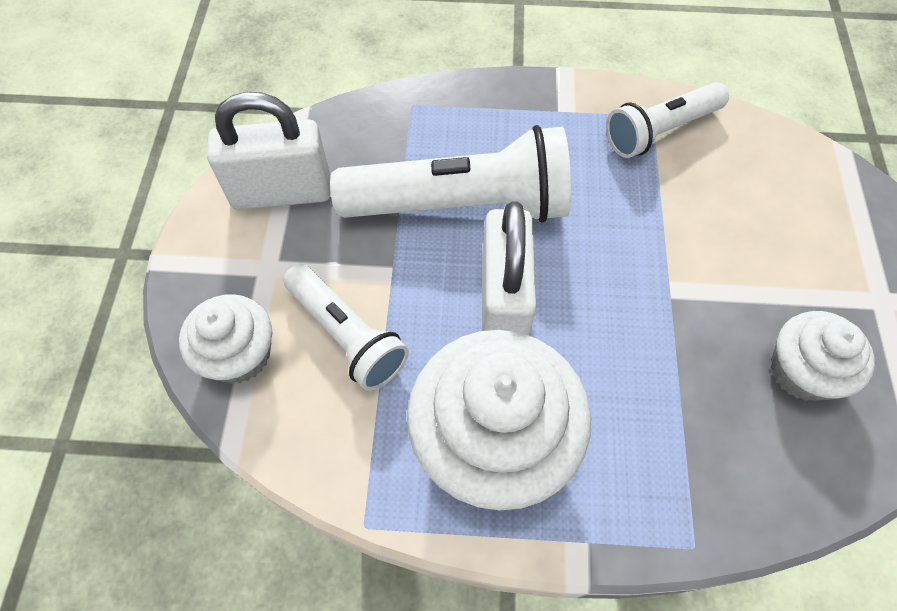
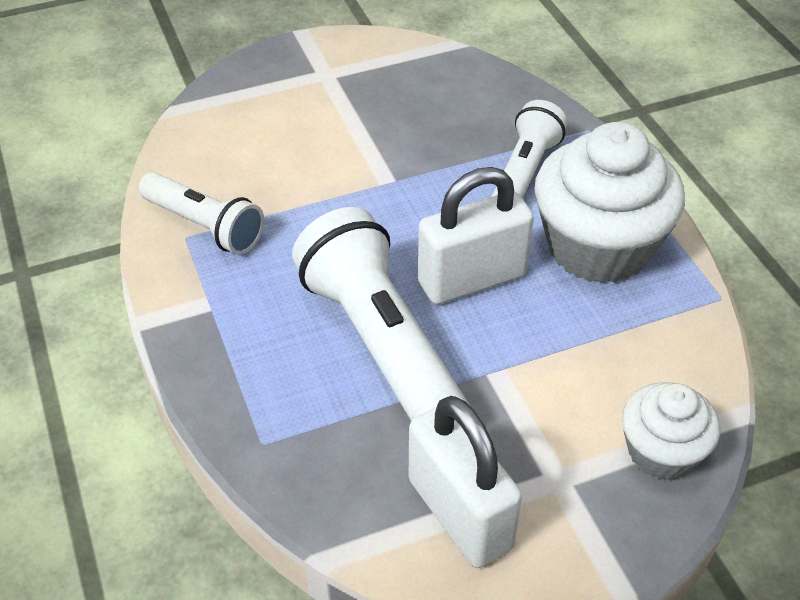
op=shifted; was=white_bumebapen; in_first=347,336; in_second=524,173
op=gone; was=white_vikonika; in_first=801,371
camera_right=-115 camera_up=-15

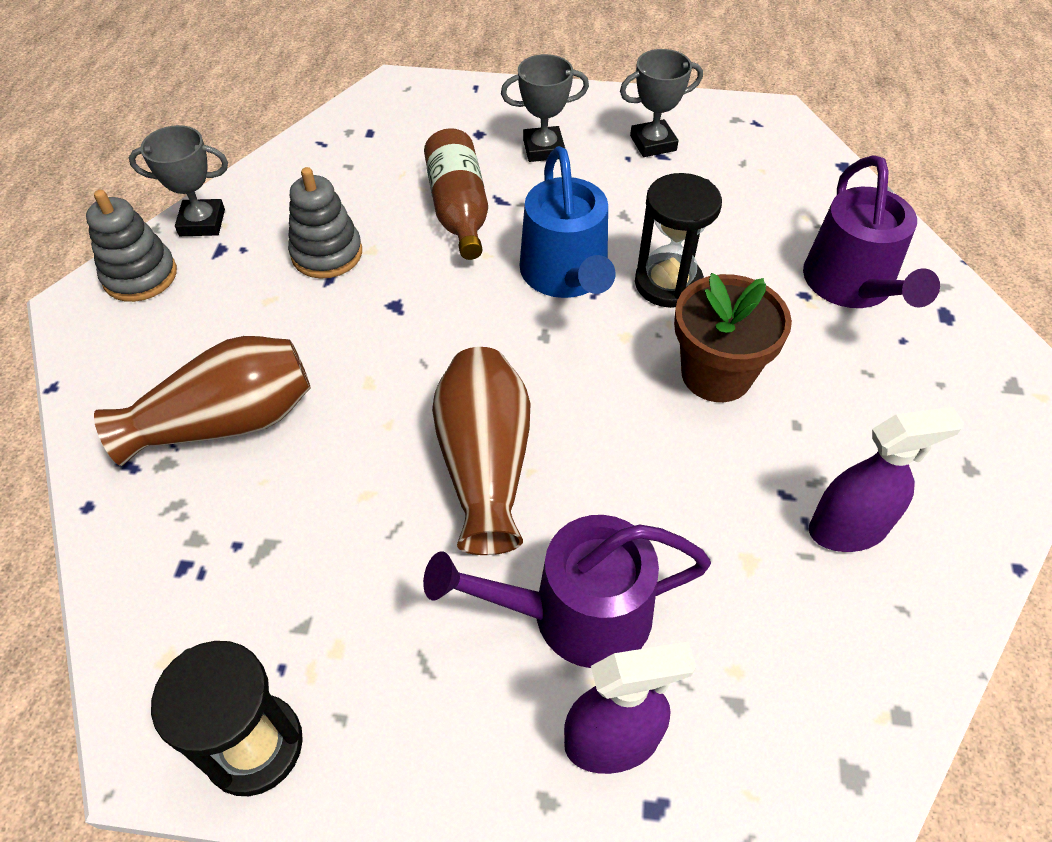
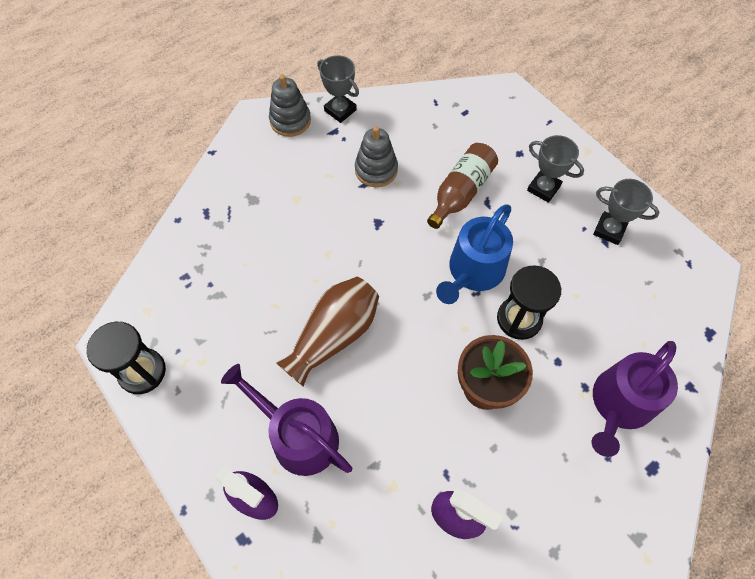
op=gone; was=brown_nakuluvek; in_first=226,422
camera_right=45 camera_up=10

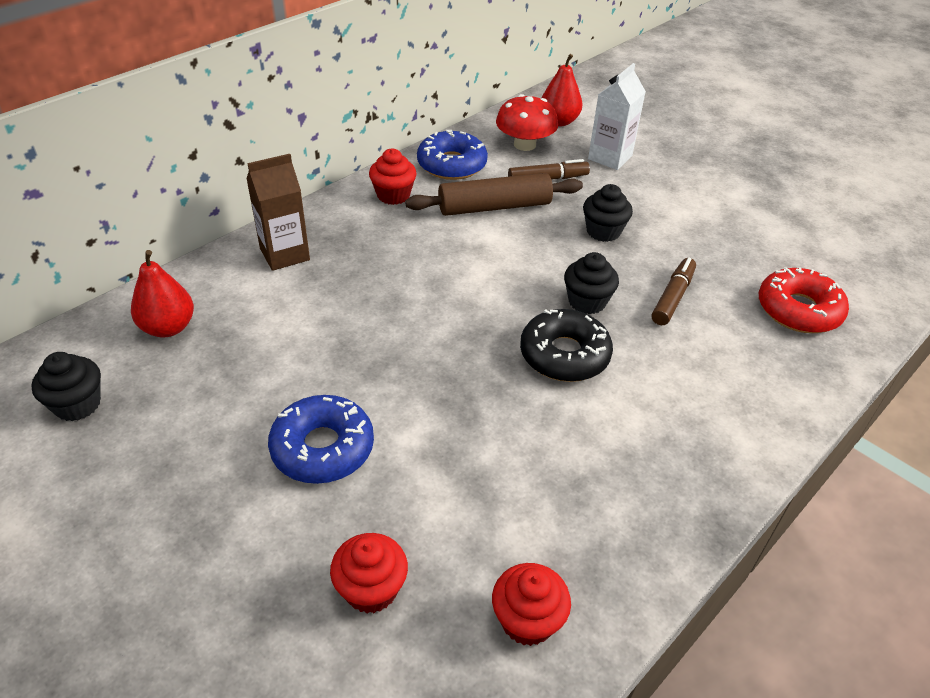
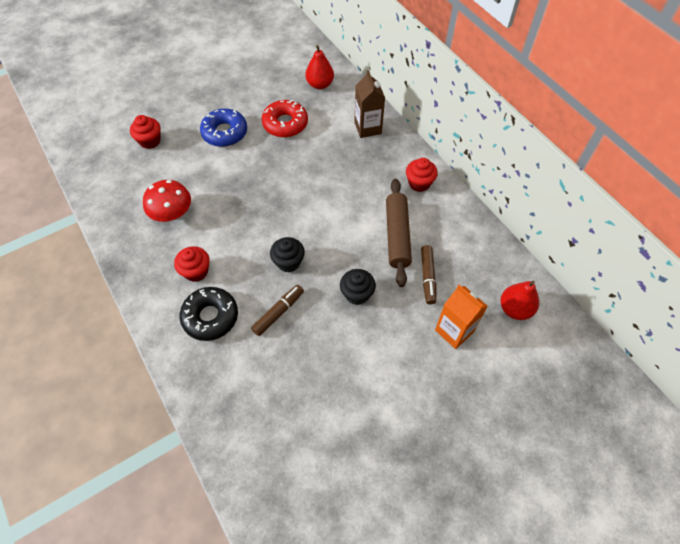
op=gone; was=black_vikonika; in_first=77,404
op=gone; was=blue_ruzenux; in_first=452,165
op=shifted; was=red_vikonika; in_first=527,620; in_second=196,271
op=shifted; was=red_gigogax; in_first=524,144; in_second=172,213
op=shifted; was=black_ruzenux; in_first=564,355; in_second=210,317
op=repainted; was=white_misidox; now=orange_misidox; in_first=610,157; in_second=454,331
op=rotated; was=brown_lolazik; in_first=672,297; in_second=278,312; clockwise=-90
op=shifted; was=red_ruzenux; in_first=798,310; in_second=285,124
camera_right=105 camera_up=15

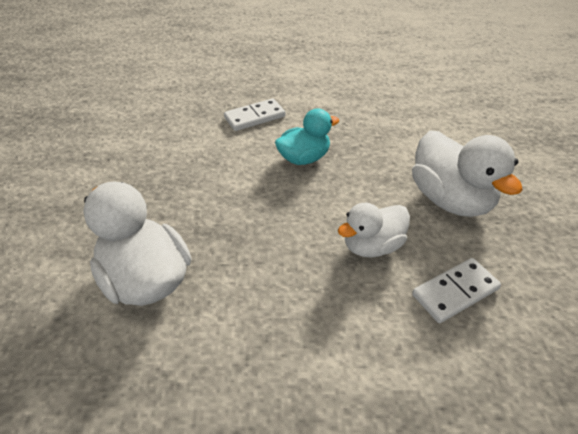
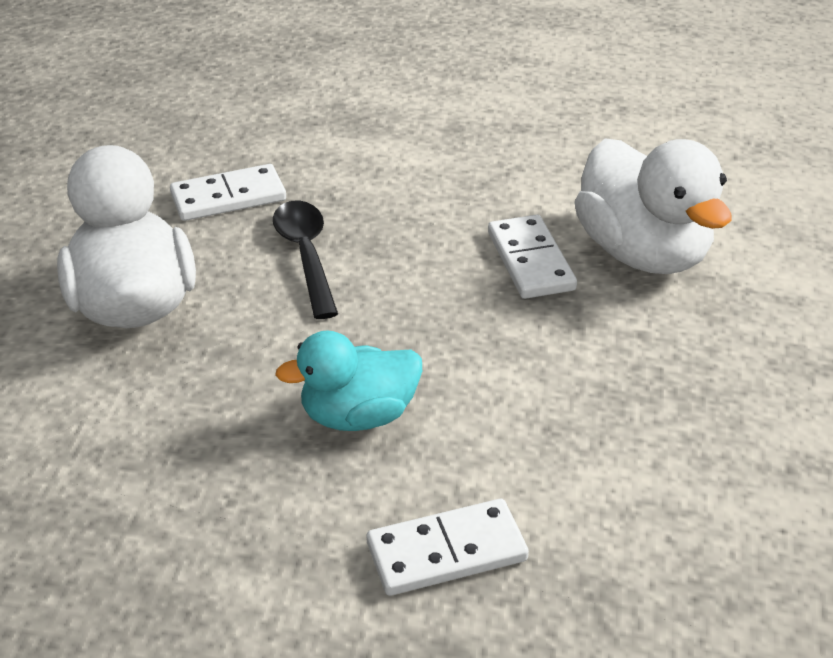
op=swapped; was=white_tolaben; now=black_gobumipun; in_first=372,246; in_second=306,255
op=new; now=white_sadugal; in_second=530,261
camera_right=-170 camera_up=-5

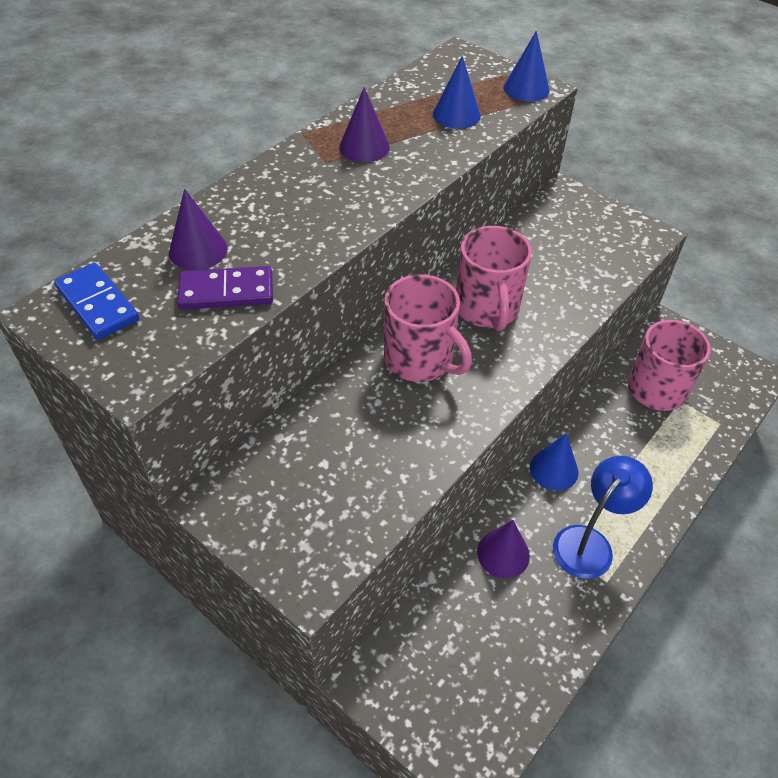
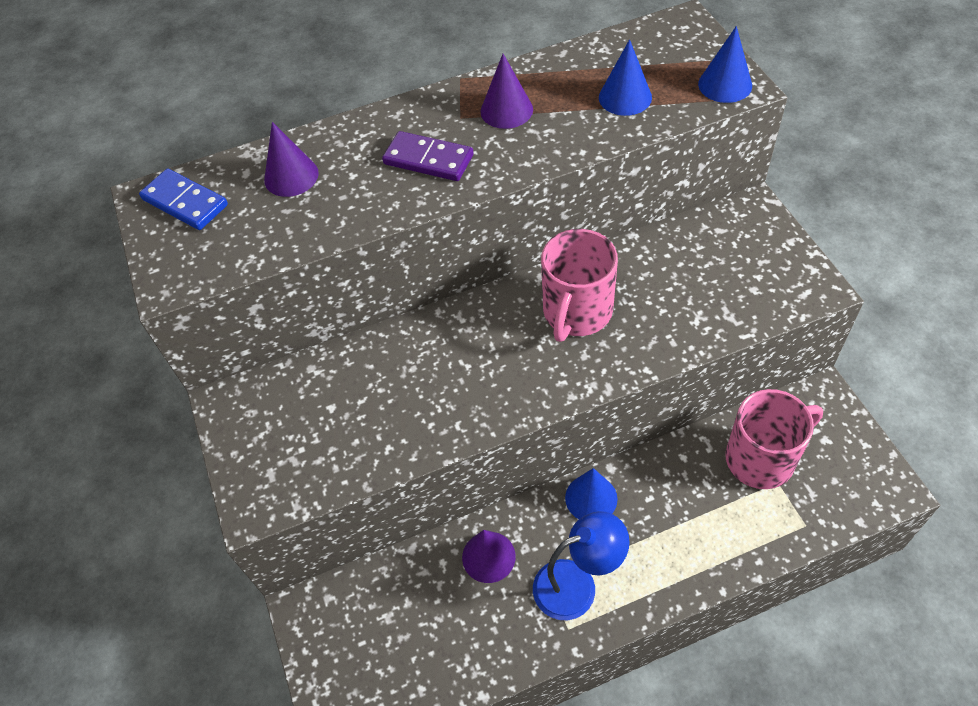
op=rotated; was=blue_sadugal; in_first=97,304; in_second=185,202; clockwise=-45
op=shifted; was=purple_sadugal; in_first=226,292; in_second=428,160
op=gone; was=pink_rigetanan; in_first=420,359
camera_right=35 camera_up=5

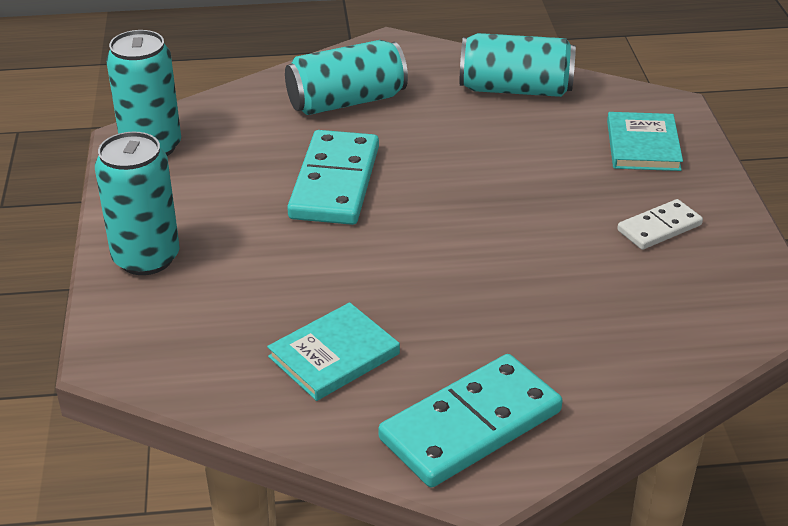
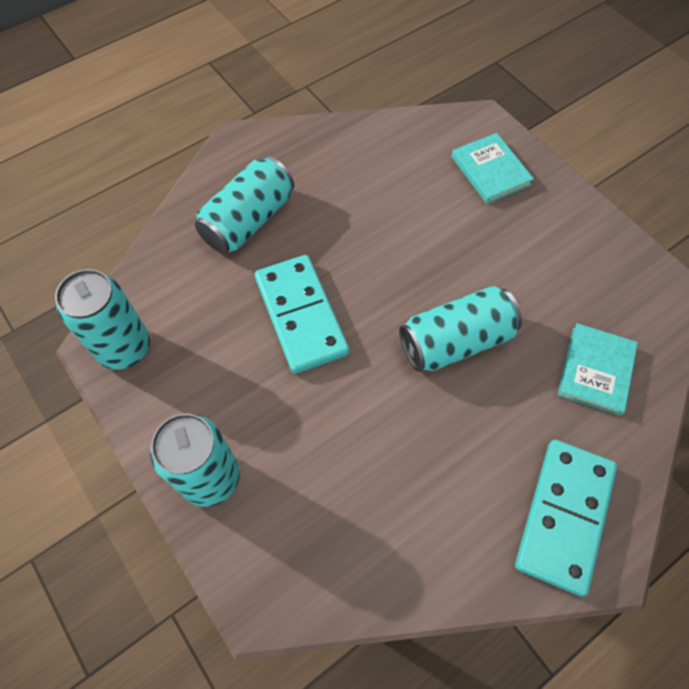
op=shifted; was=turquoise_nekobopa; in_first=334,355; in_second=596,370
op=shifted; was=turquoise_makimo; in_first=515,89; in_second=455,341
op=gone; was=white_sadugal; in_first=659,228
camera_right=-30 camera_up=25

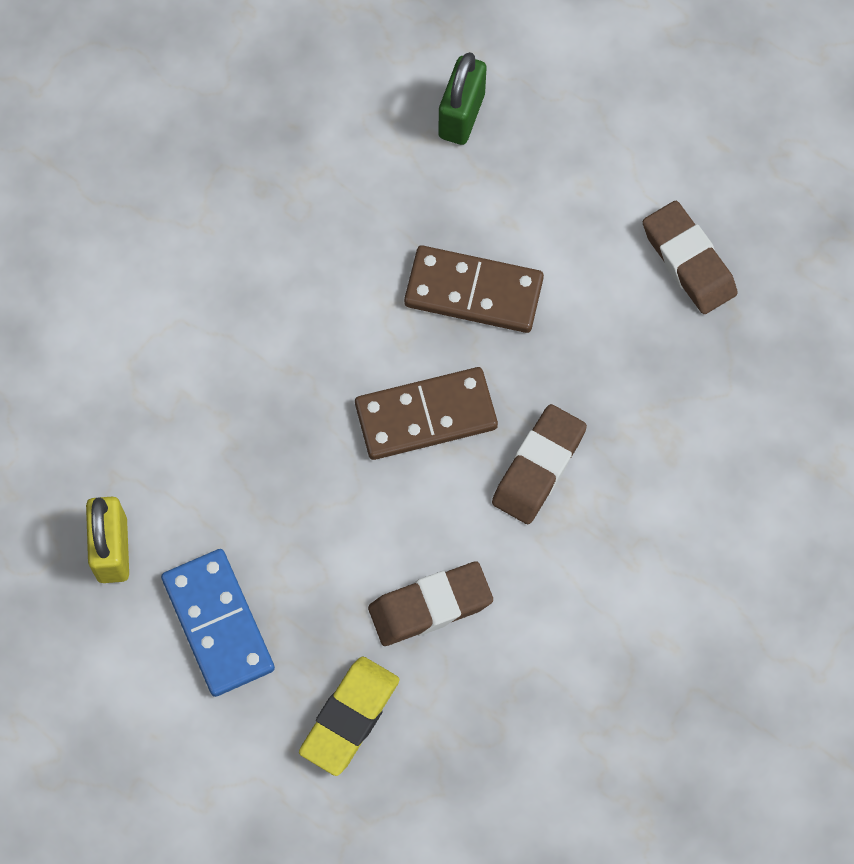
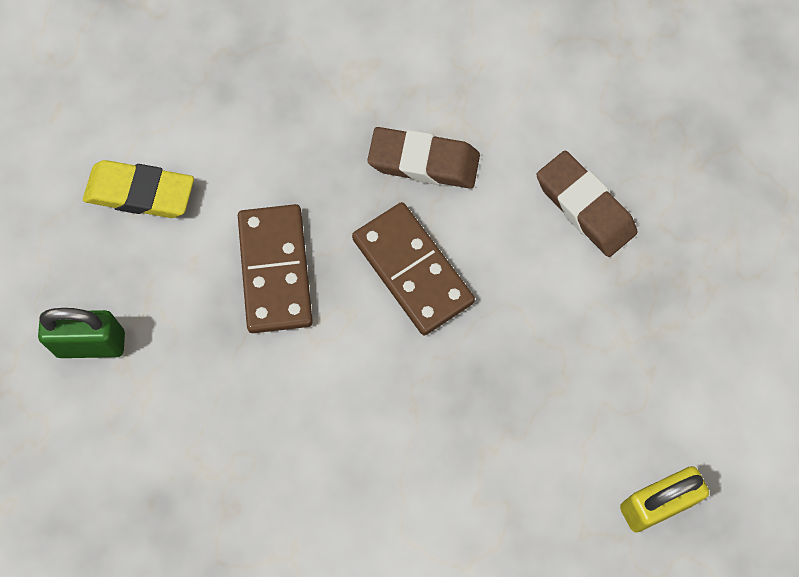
op=gone; was=blue_sadugal; in_first=218,624
op=shifted; was=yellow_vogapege; in_first=350,717; in_second=140,193
op=gone; was=brown_vogapege; in_first=688,261
camera_right=-110 camera_up=0

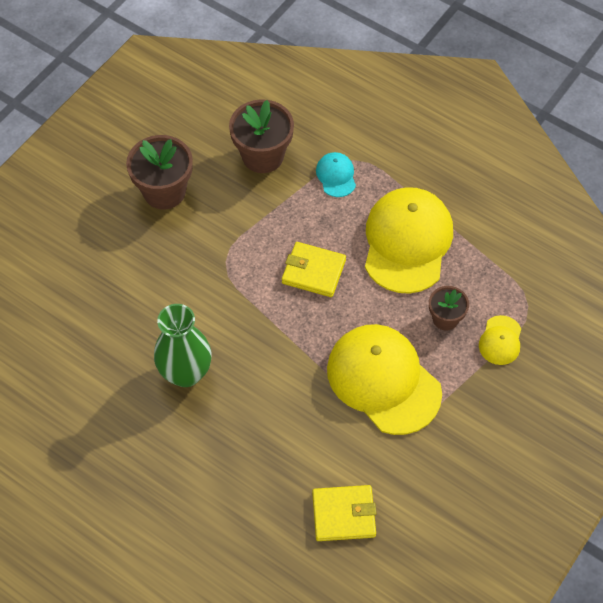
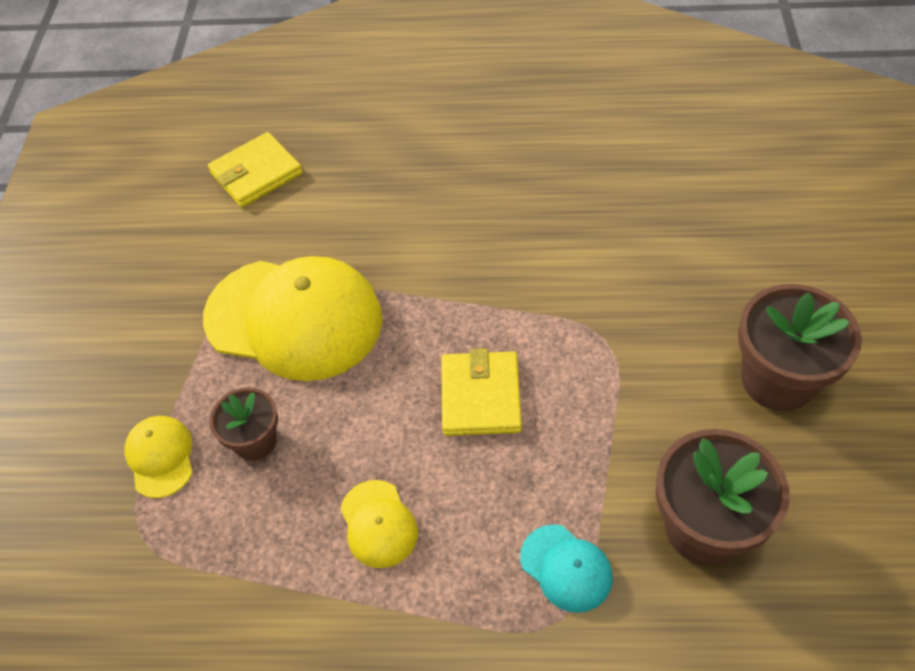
op=gone; was=green_nakuluvek; in_first=186,373
op=rotated; was=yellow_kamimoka; in_first=313,271; in_second=481,396; clockwise=-75
op=scaled; was=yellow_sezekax; in_first=407,242; in_second=378,524; ratio=0.45
camera_right=150 camera_up=-5

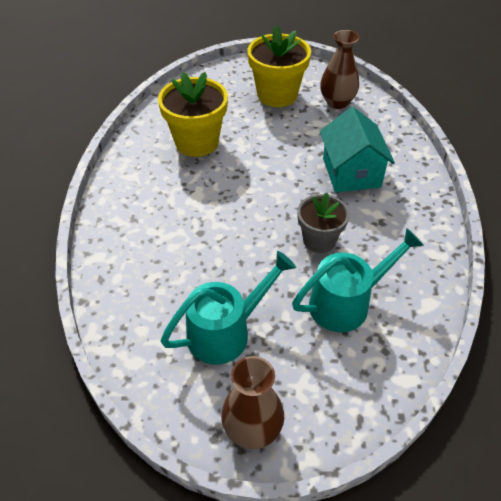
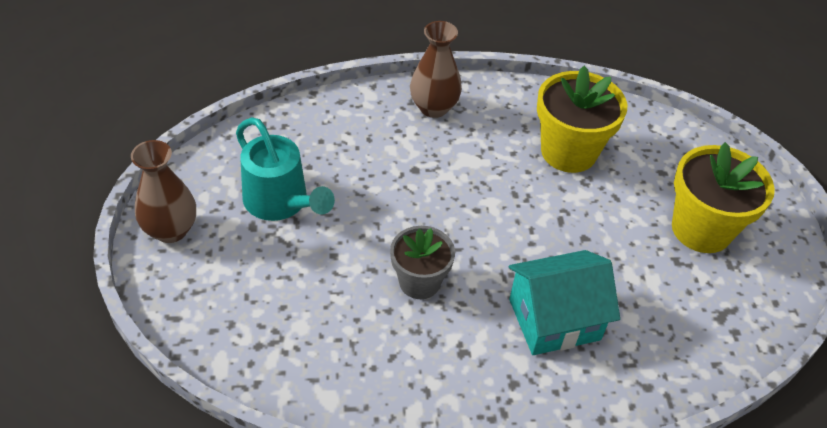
op=gone; was=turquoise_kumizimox; in_first=347,302
op=shifted; was=brown_nakuluvek; in_first=337,102; in_second=433,108
camera_right=80 camera_up=0

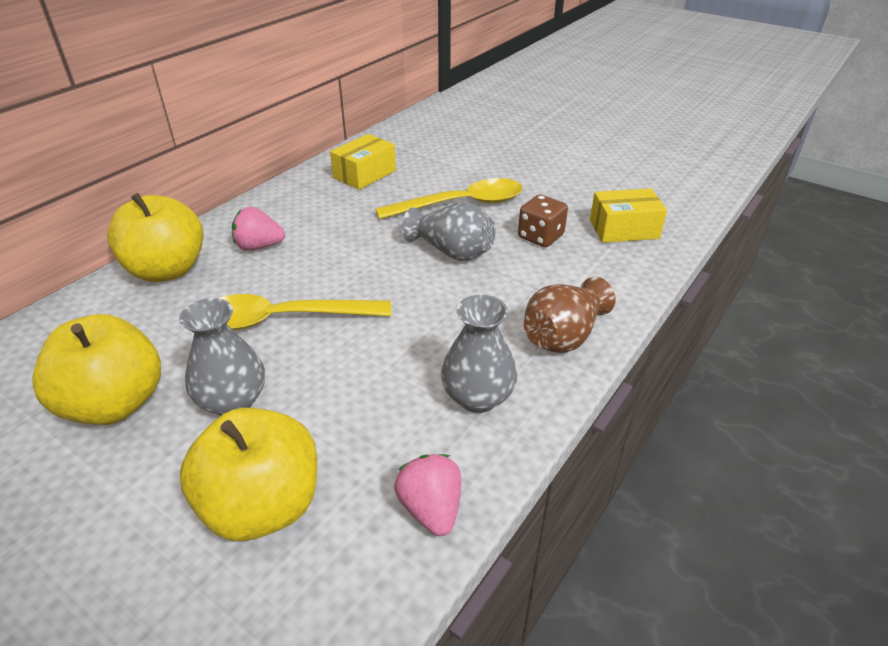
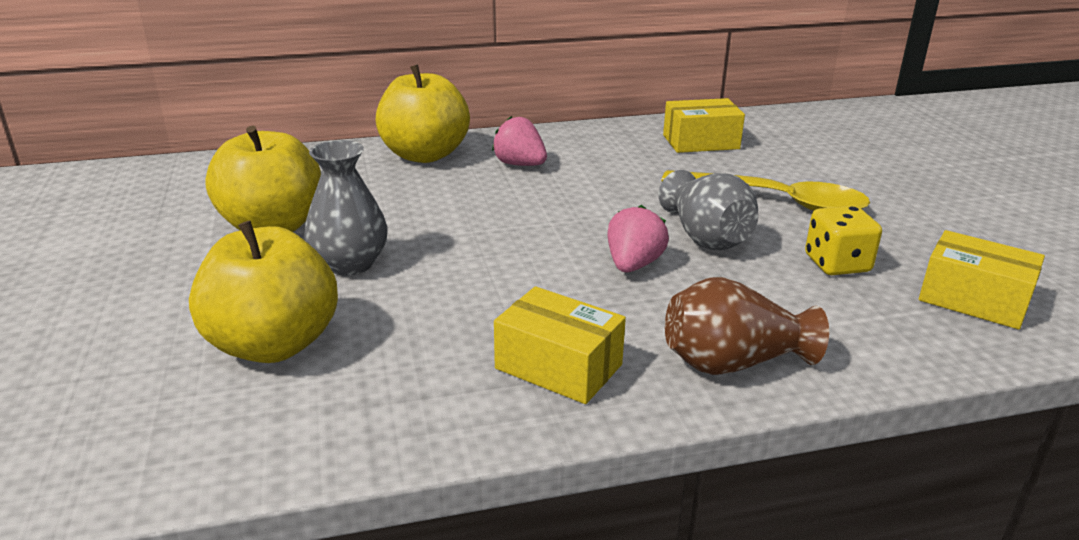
op=gone; was=yellow_gobumipun; in_first=283,319
op=shifted; was=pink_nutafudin; in_first=431,509; in_second=633,265
op=swapped; was=grey_nakuluvek; now=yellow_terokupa; in_first=477,397; in_second=558,366
op=repainted; was=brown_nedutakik; now=yellow_nedutakik; in_first=540,237; in_second=837,264
camera_right=40 camera_up=-10

